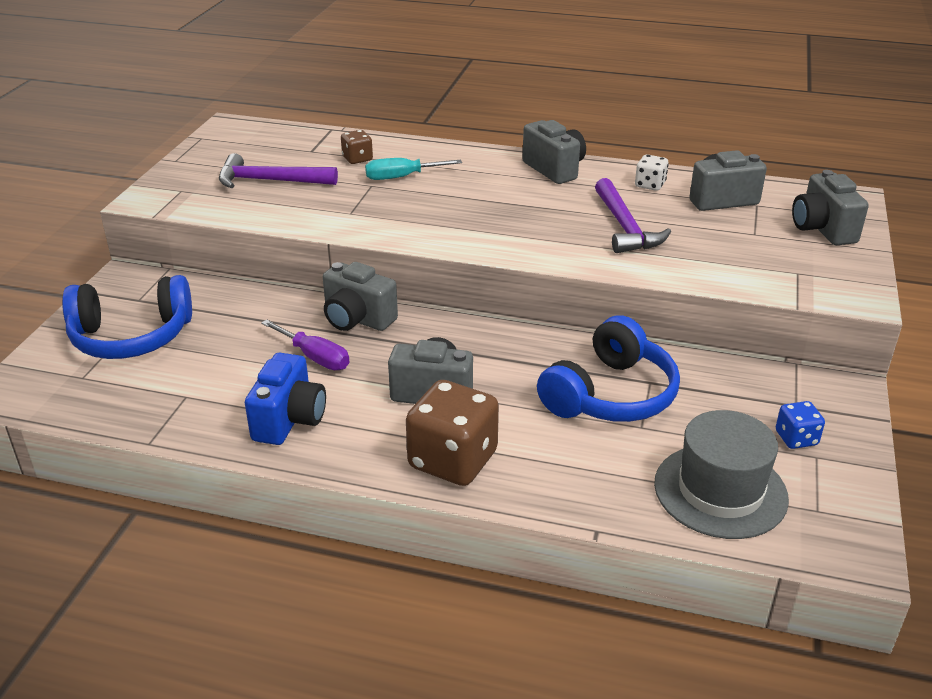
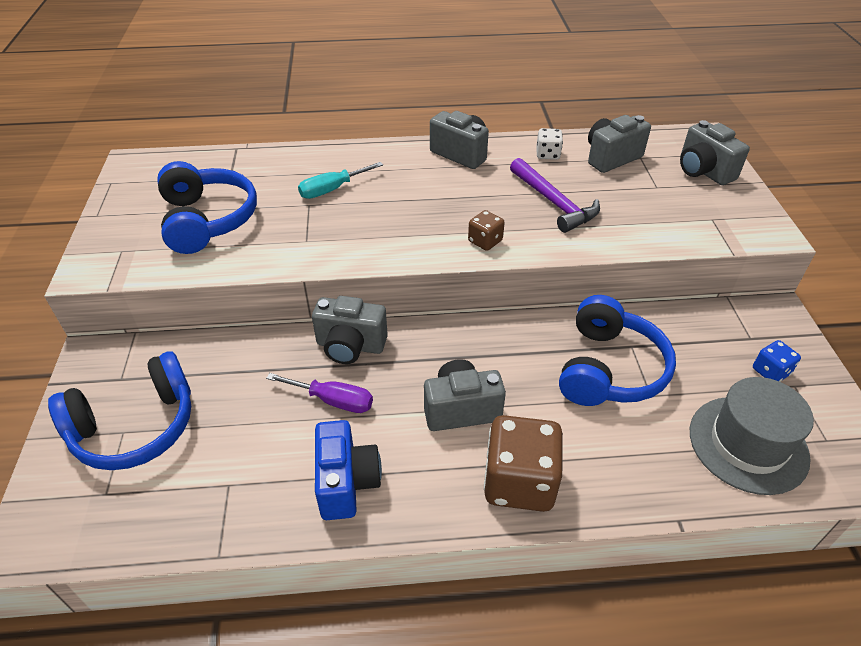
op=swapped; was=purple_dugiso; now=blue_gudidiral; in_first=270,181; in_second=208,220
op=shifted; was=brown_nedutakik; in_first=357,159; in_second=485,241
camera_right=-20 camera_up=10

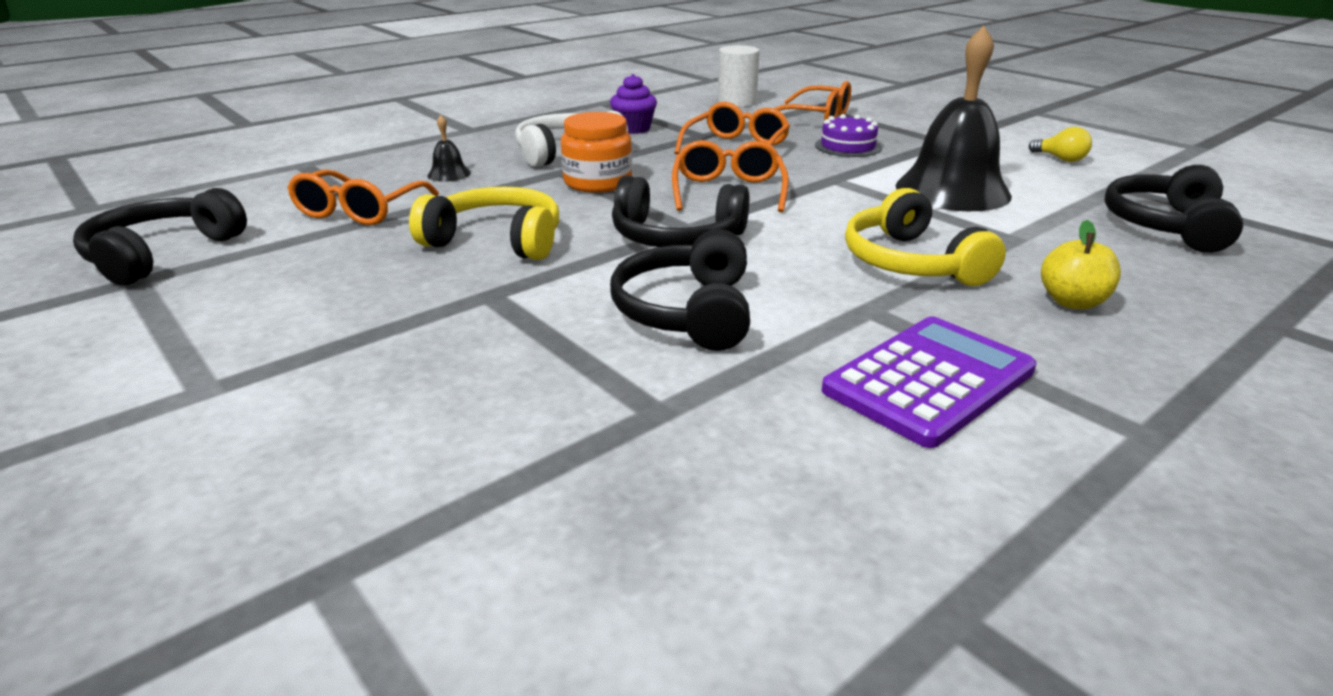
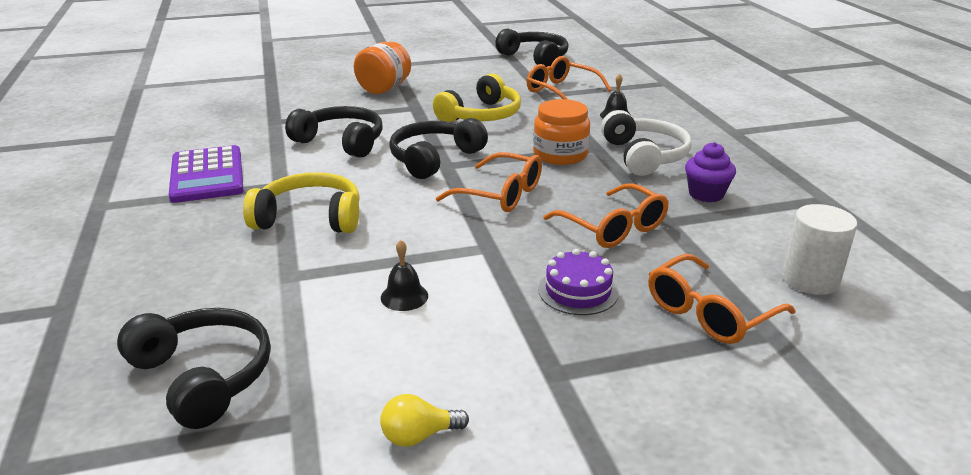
op=scaled; was=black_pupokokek; in_first=952,190; in_second=404,296; ratio=0.4
op=gone; was=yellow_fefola; in_first=1072,302
op=new; now=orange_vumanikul; in_second=384,89
camera_right=115 camera_up=0

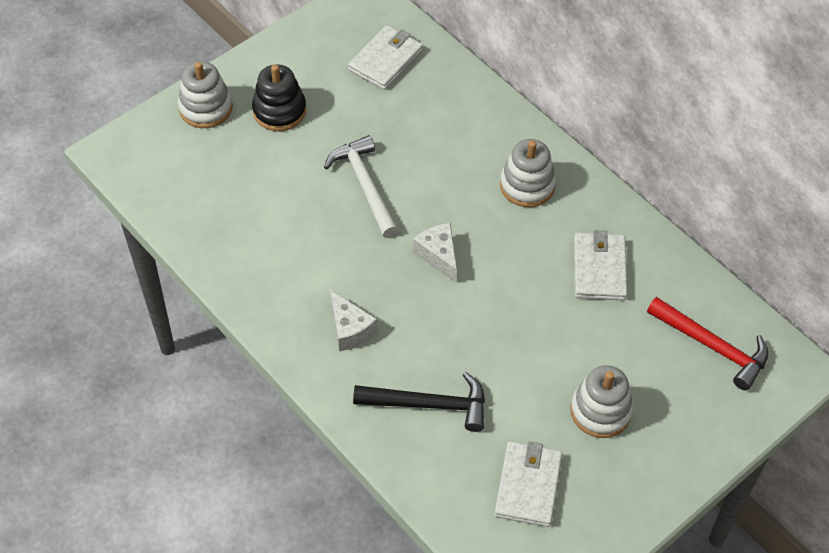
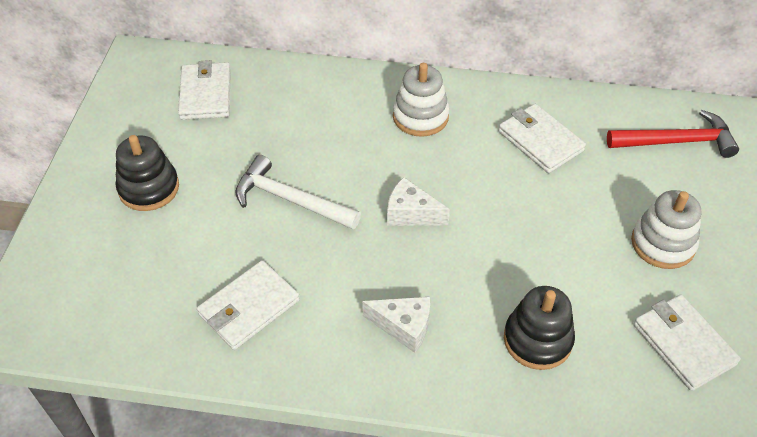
op=gone; was=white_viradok; in_first=206,108
op=swapped; was=black_dugiso; now=black_viradok; in_first=429,405; in_second=537,340
op=new; now=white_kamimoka; in_second=249,308
camera_right=-40 camera_up=-5

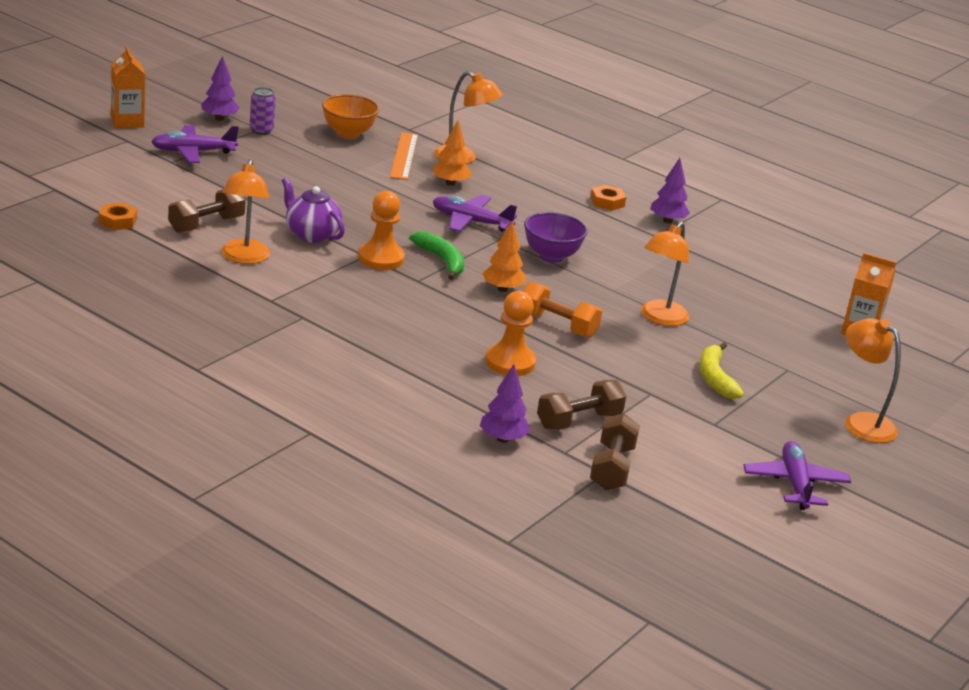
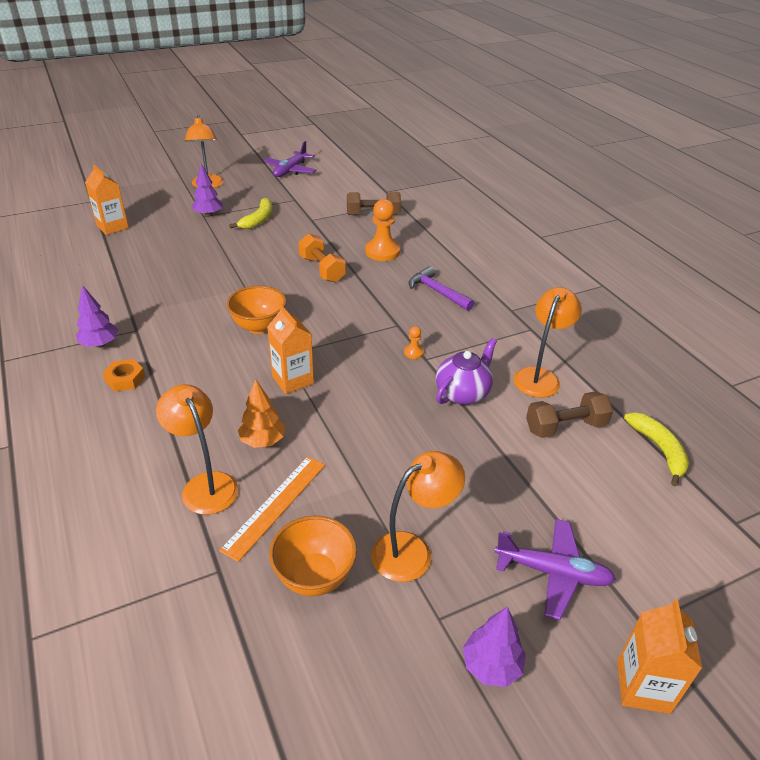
op=swapped; was=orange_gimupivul; now=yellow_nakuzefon; in_first=117,221; in_second=659,450
op=gone; was=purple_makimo; in_first=261,130
op=rotated; was=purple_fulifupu; in_first=311,234; in_second=463,393; clockwise=-120
op=scaled; was=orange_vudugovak; in_first=381,258; in_second=413,352; ratio=0.46
op=gone; was=green_nakuzefon; in_first=441,261
op=swapped; was=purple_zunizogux; now=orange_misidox; in_first=471,221; in_second=293,380
op=shifted; was=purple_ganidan; in_first=502,439; in_second=208,215
op=gone; was=orange_ganidan; in_first=502,289
op=repainted; was=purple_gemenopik; now=orange_gemenopik; in_first=551,256; in_second=259,327
op=gone; was=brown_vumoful; in_first=612,468
op=shifted; was=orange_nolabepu; in_first=659,318; in_second=412,550
op=new; now=purple_dugiso; in_second=437,292
camera_right=-150 camera_up=10

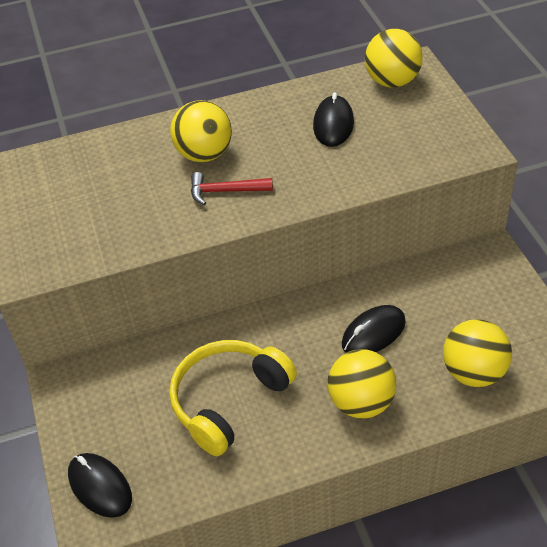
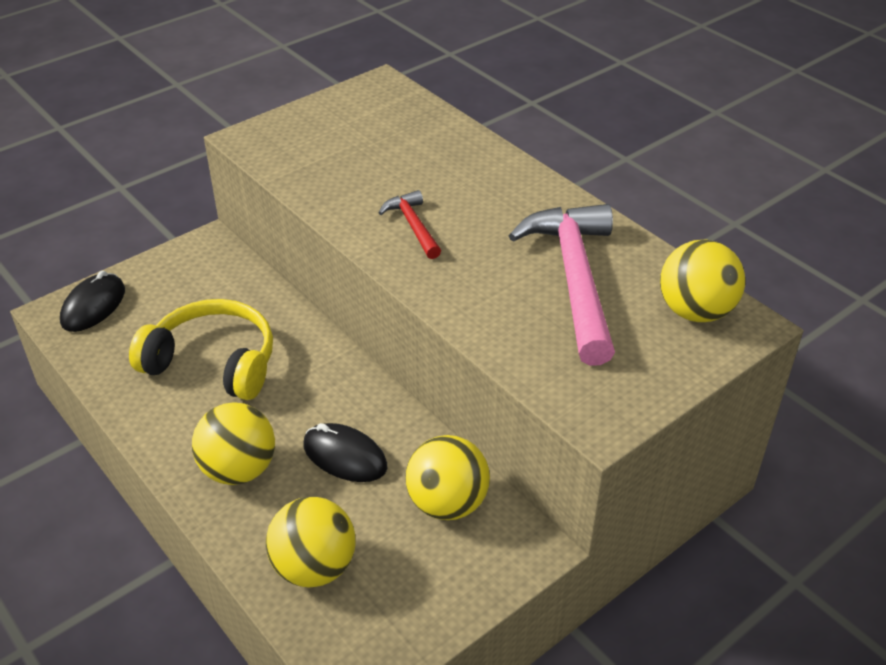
op=shifted; was=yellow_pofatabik; in_first=204,154; in_second=447,503
op=swapped; was=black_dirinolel; now=pink_dugiso; in_first=333,124; in_second=574,279
camera_right=65 camera_up=-5

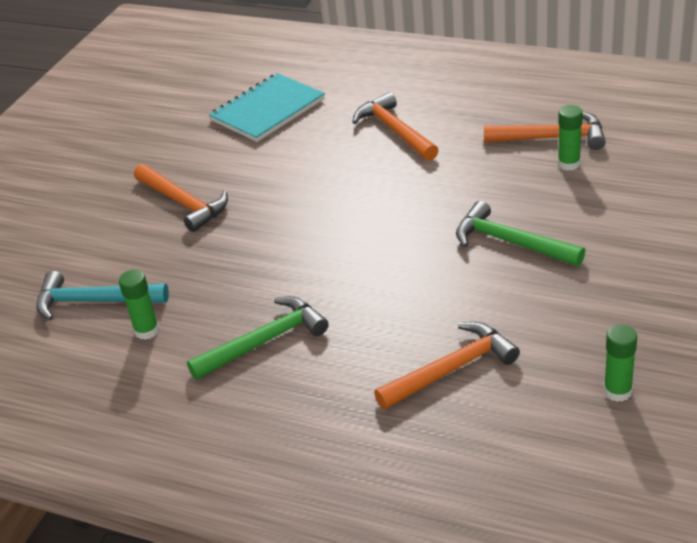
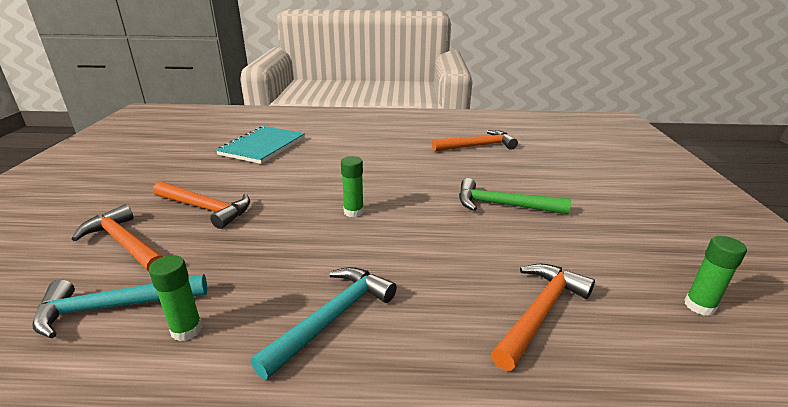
op=repainted; was=green_dugiso; now=turquoise_dugiso; in_first=264,341; in_second=332,318
op=shifted; was=orange_dugiso; in_first=395,131; in_second=125,244
op=shifted; was=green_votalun; in_first=569,164; in_second=353,212
camera_right=-25 camera_up=-10

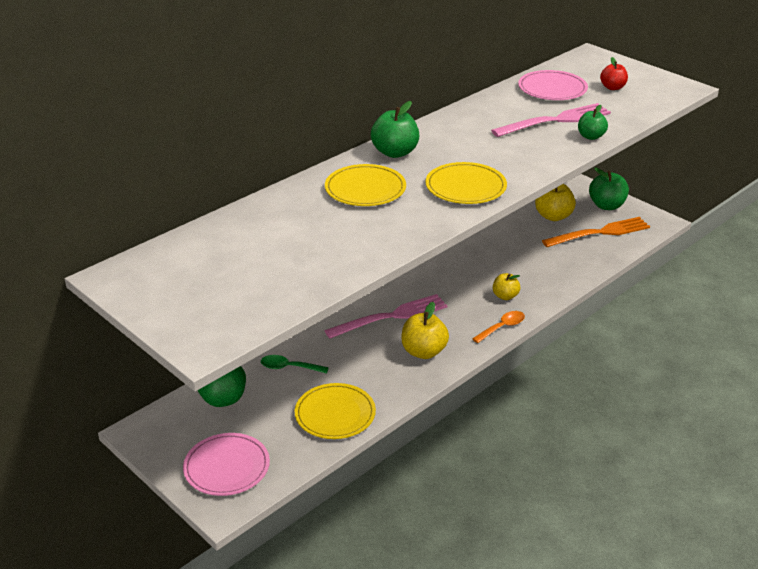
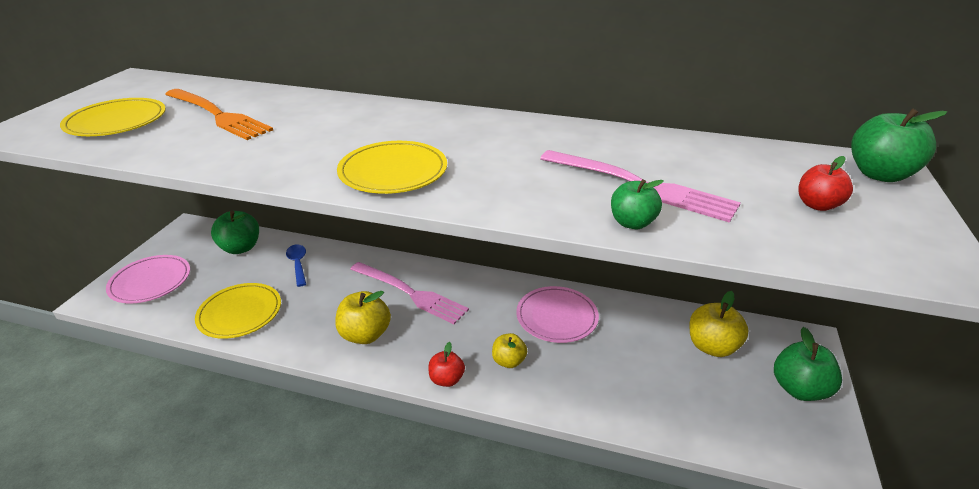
op=repainted; was=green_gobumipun; now=blue_gobumipun; in_first=289,367; in_second=298,264
op=shifted; was=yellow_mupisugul; in_first=365,189; in_second=116,121
op=shifted; was=green_fefola; in_first=395,152; in_second=879,174
op=swapped; was=orange_gobumipun; now=red_fefola; in_first=502,327; in_second=446,379
op=shifted; was=pink_mupisugul; in_first=552,89; in_second=556,317
op=shifted; was=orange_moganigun; in_first=600,232; in_second=218,115
camera_right=60 camera_up=0

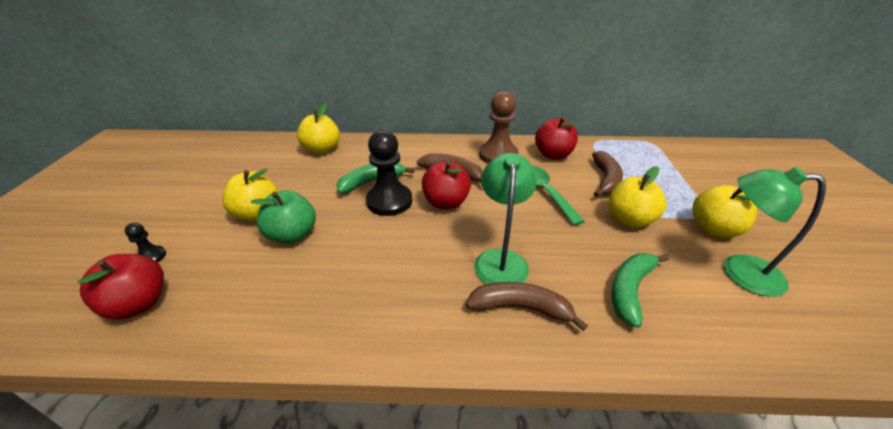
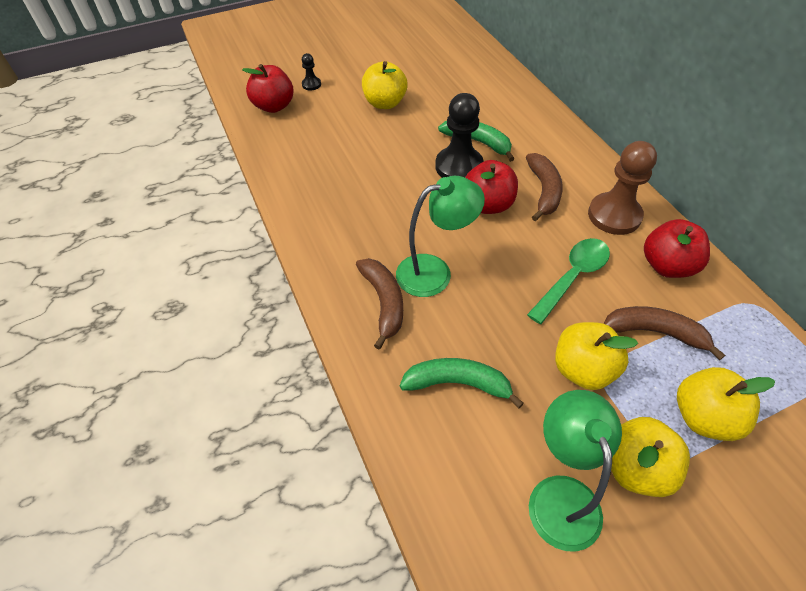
op=gone; was=green_fefola; in_first=292,235
op=shifted; was=yellow_fefola; in_first=322,149; in_second=703,417
op=rotated; was=brown_nakuzefon; in_first=605,180; in_second=655,332; clockwise=-150
camera_right=65 camera_up=15

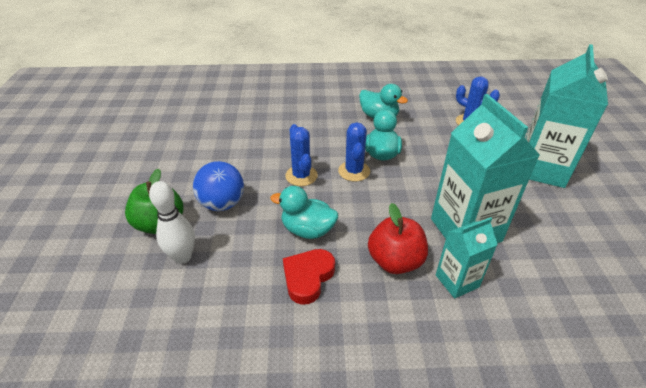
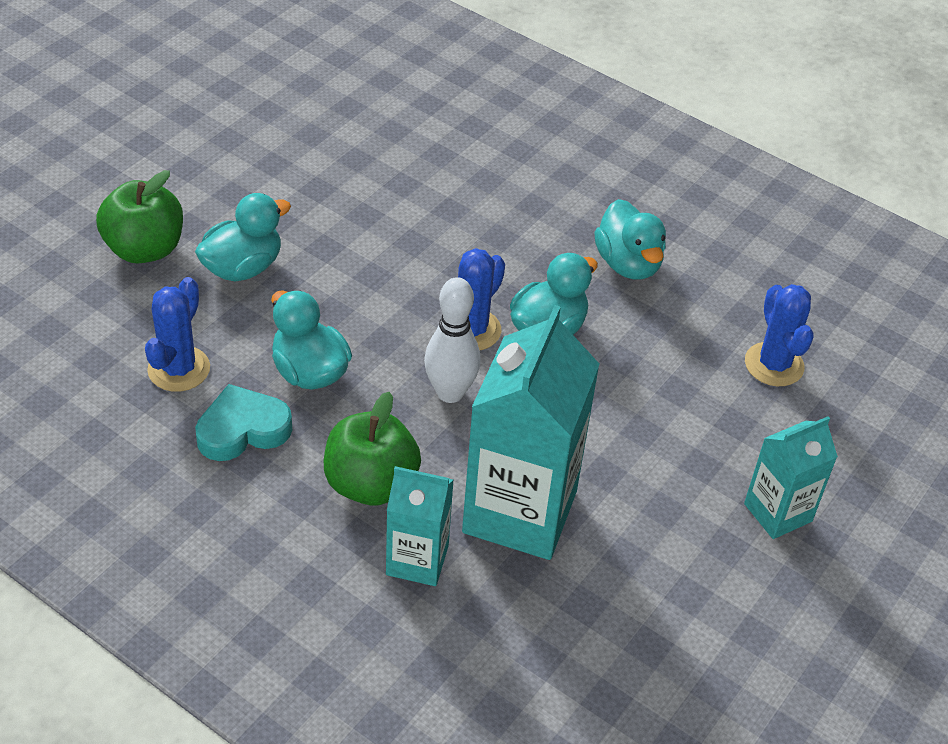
op=shifted; was=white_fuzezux; in_first=183,257; in_second=450,392
op=swapped; was=blue_pofatabik; now=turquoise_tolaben; in_first=222,204; in_second=243,267
op=repainted; was=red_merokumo; now=turquoise_merokumo; in_first=308,277; in_second=242,429
op=shifted; was=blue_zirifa; in_first=301,176; in_second=179,369
op=repainted; was=red_fefola; now=green_fefola; in_first=395,261; in_second=371,484
op=scaled; was=turquoise_misidox; in_first=541,169; in_second=778,512; ratio=0.55
camera_right=35 camera_up=5

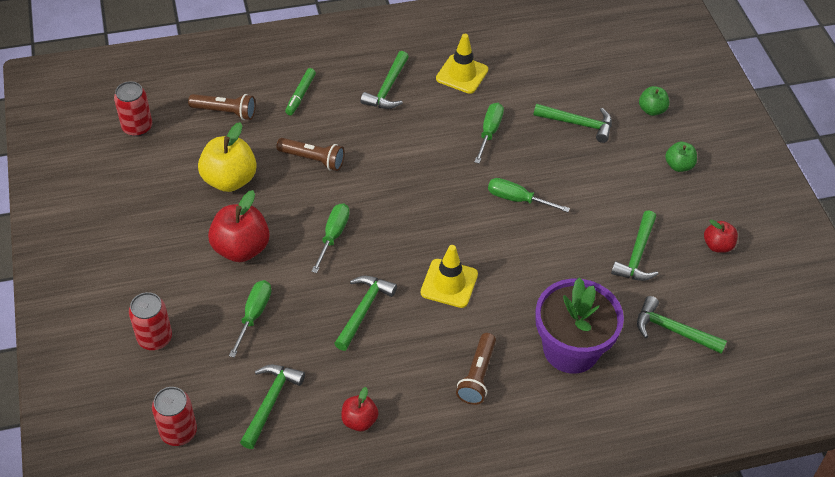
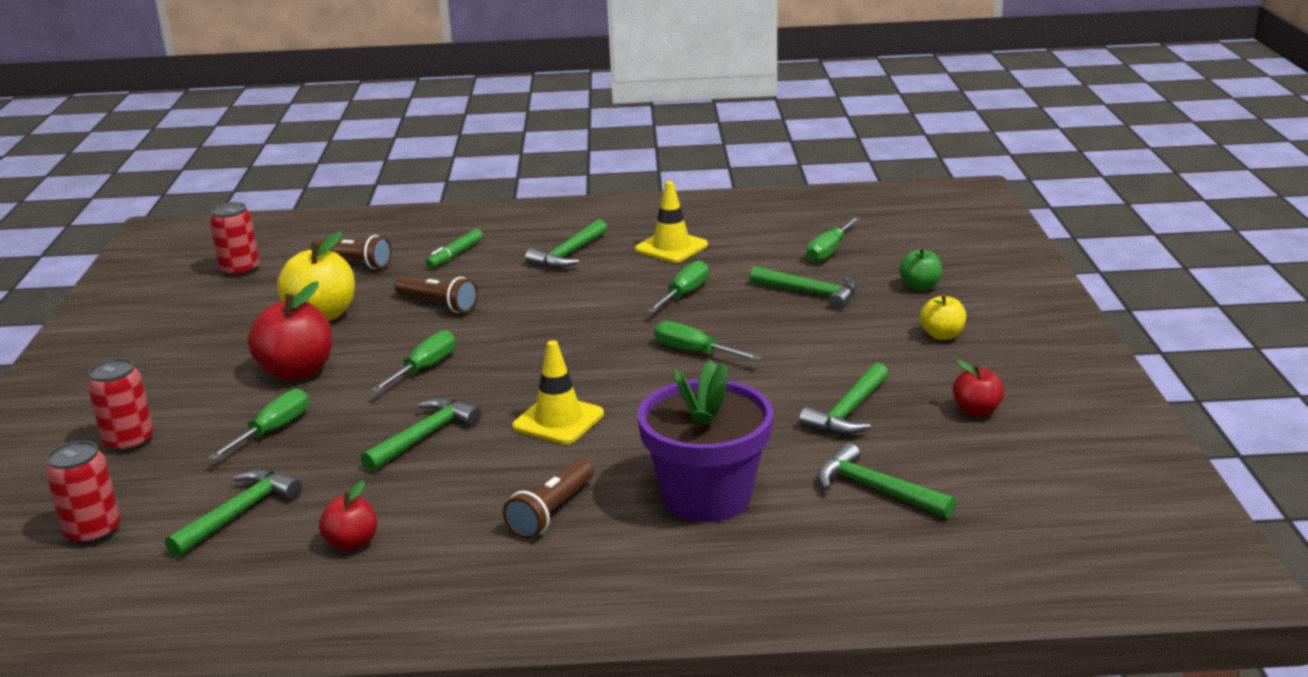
op=repainted; was=green_fefola; now=yellow_fefola; in_first=678,165; in_second=942,335
op=new; now=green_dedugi; in_second=829,251
camera_right=15 camera_up=-25

